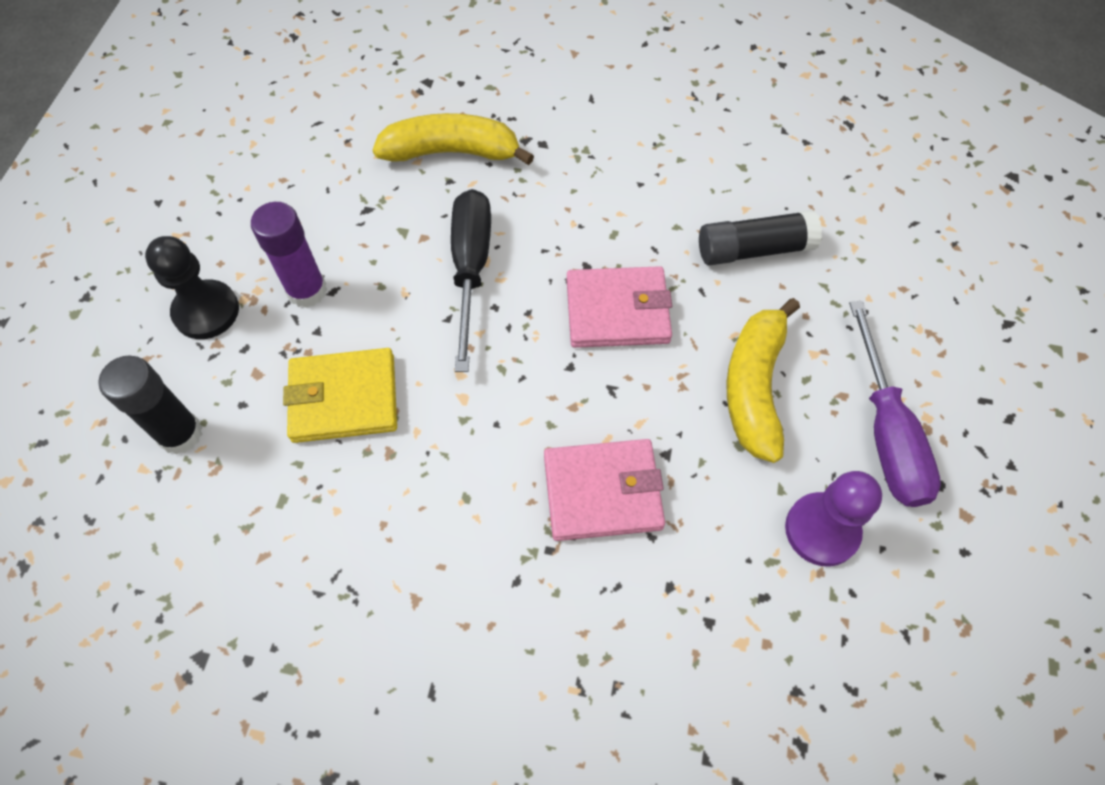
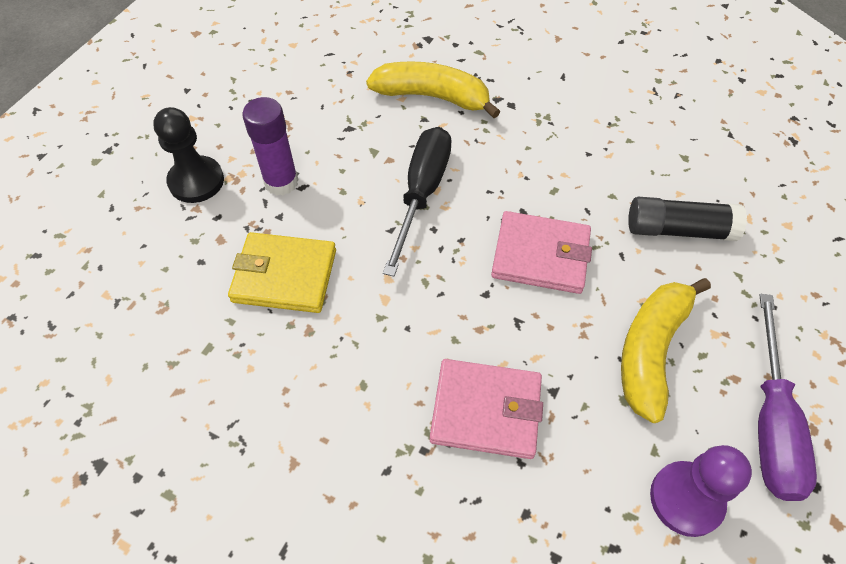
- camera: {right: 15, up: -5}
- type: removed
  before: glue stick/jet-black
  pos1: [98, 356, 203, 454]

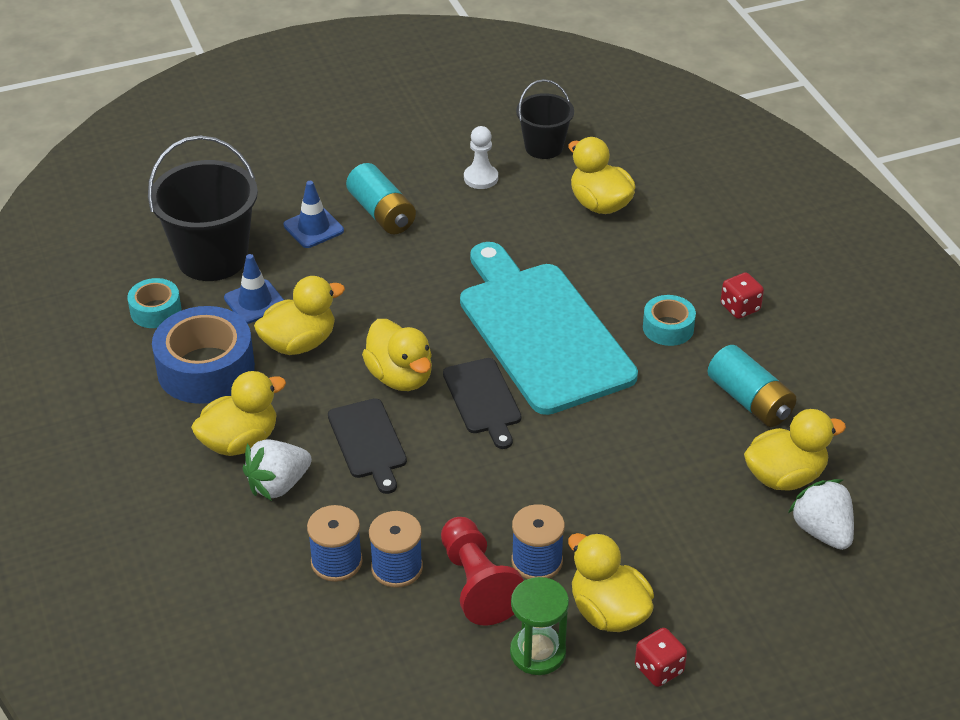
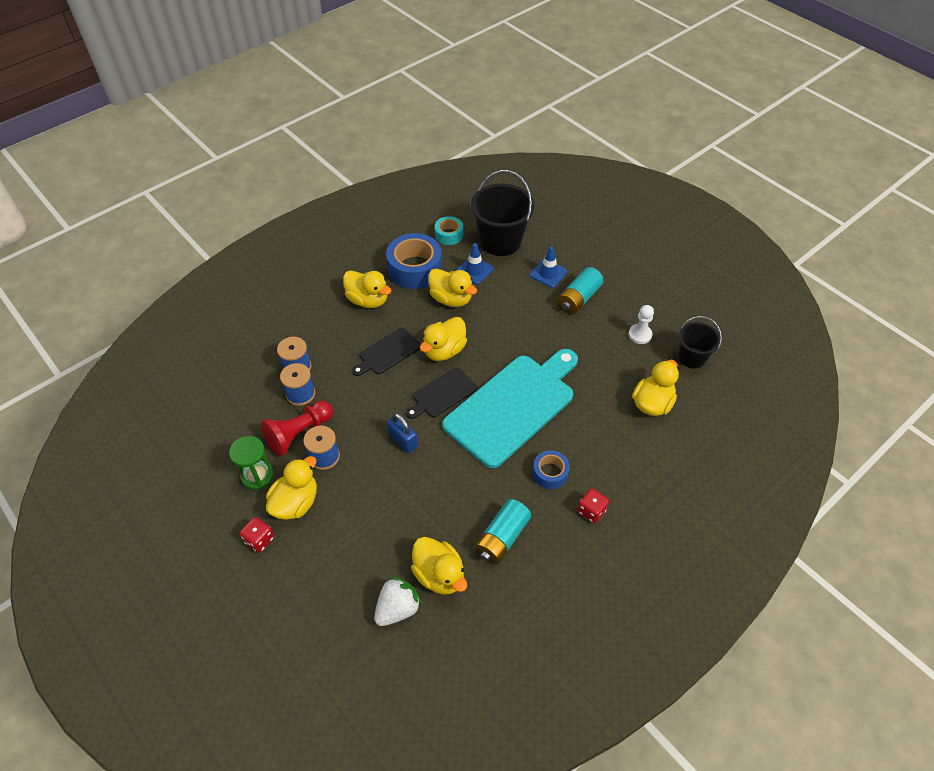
- camera: {right: 70, up: 10}
- type: recoloured
  before: sticky tape/aqua
  after: sticky tape/cobalt
  pos1: [643, 295, 696, 346]
  pos2: [533, 450, 570, 489]
- type: removed
  before: toy strawberry/pure white
  pos1: [243, 439, 312, 501]
- type: added
  after: padlock/cobalt
  pos2: [387, 413, 418, 453]

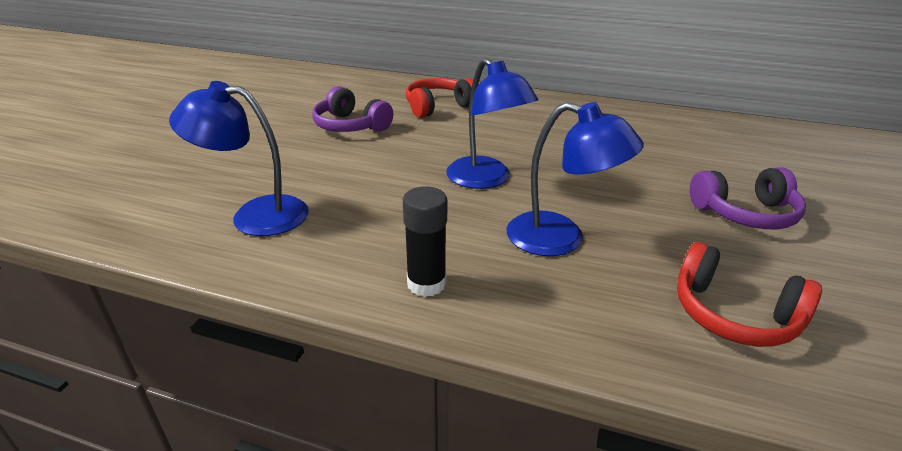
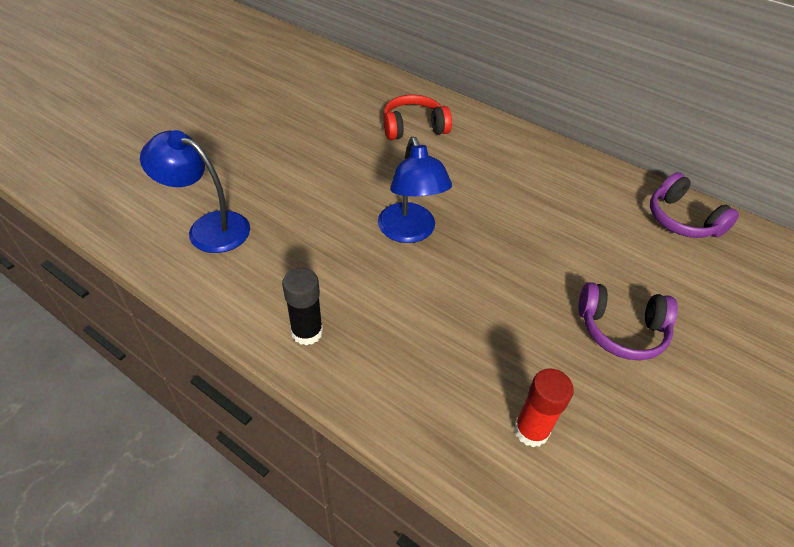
- camera: {right: 15, up: 15}
- type: moved
  before: headset/violet
  pos1: [312, 86, 393, 132]
  pos2: [650, 172, 739, 238]
- type: removed
  before: desk lamp/cobalt
  pos1: [506, 102, 644, 256]
- type: replaced
  before: headset/red
  after: glue stick/red
  pos1: [677, 242, 822, 347]
  pos2: [514, 368, 574, 447]

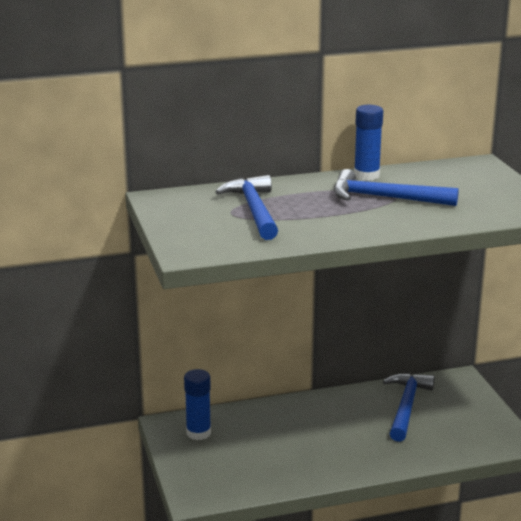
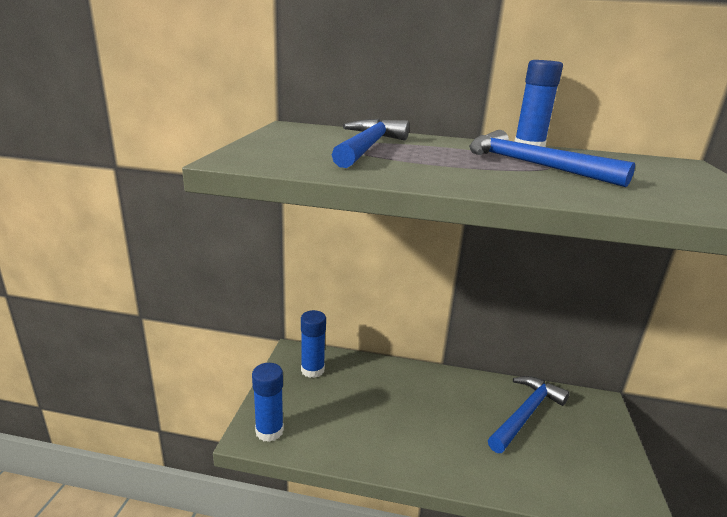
- camera: {right: 25, up: 0}
- type: added
  after: glue stick/cobalt
  pos2: [252, 363, 284, 442]

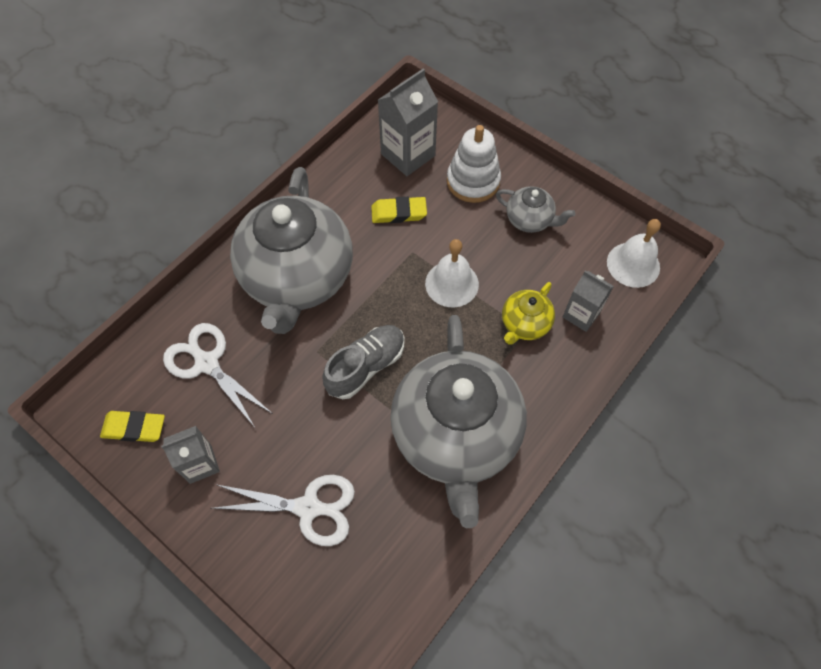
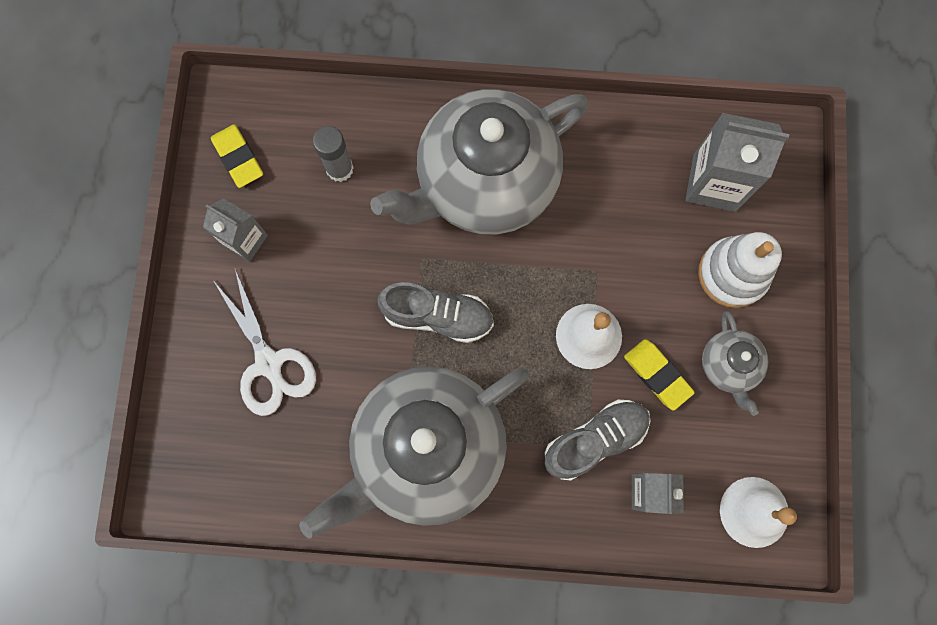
- camera: {right: 55, up: 15}
- type: moved
  before: pencil eraser/bright yellow
  pos1: [371, 197, 427, 223]
  pos2: [624, 339, 695, 410]
- type: replaced
  before: china teapot/bright yellow
  after: sneaker/ash-grey
  pos1: [502, 282, 555, 345]
  pos2: [545, 400, 650, 480]
- type: replaced
  before: pair of scissors/pure white
  after: glue stick/ash-grey
  pos1: [163, 323, 273, 429]
  pos2: [313, 126, 353, 182]

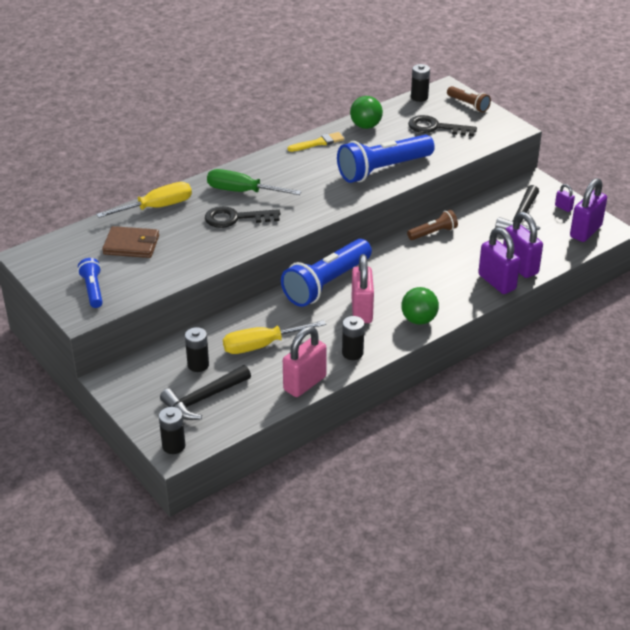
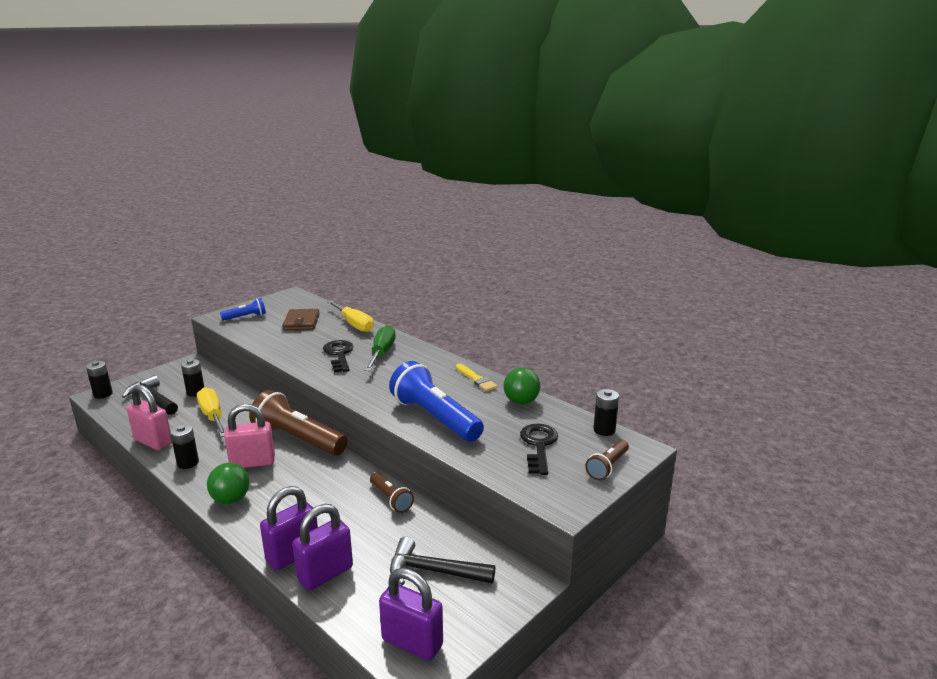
- camera: {right: 80, up: -15}
- type: removed
  before: padlock/violet
  pos1: [555, 184, 575, 212]
- type: recoloured
  before: torch/cobalt
  after: torch/brown
  pos1: [281, 239, 372, 307]
  pos2: [249, 390, 347, 456]

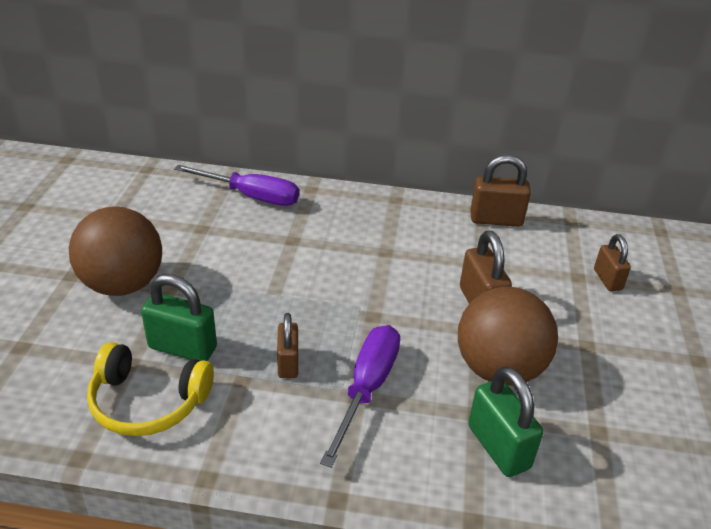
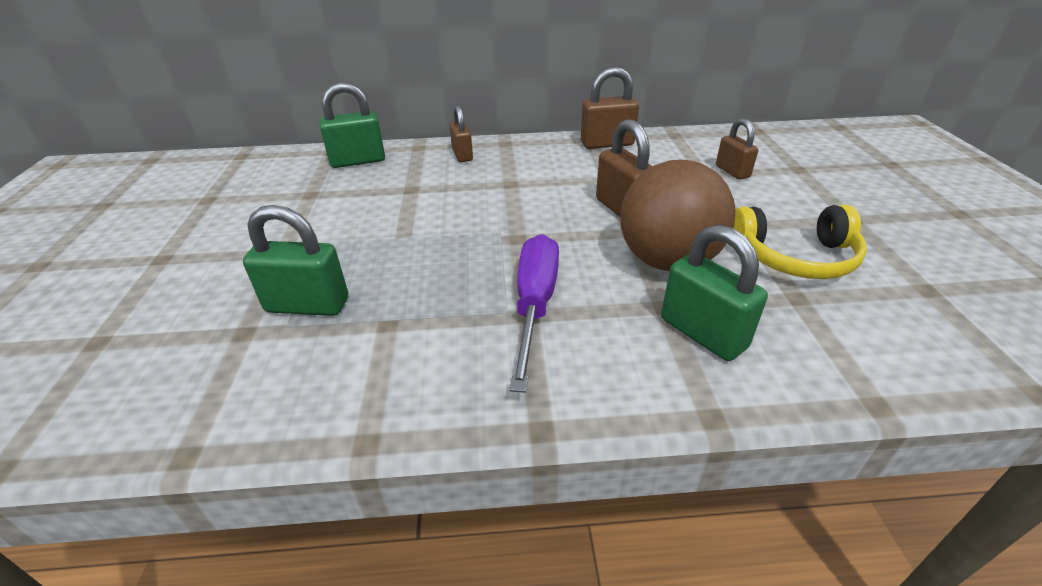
- camera: {right: -10, up: 0}
- type: replaced
  before: hand screwdriver/violet
  after: padlock/leaf-green
  pos1: [174, 165, 299, 206]
  pos2: [320, 82, 385, 168]
- type: removed
  before: ball/brown
  pos1: [69, 207, 162, 296]
- type: moved
  before: padlock/brown
  pos1: [277, 313, 298, 378]
  pos2: [450, 105, 473, 162]
- type: moved
  before: headset/bright yellow
  pos1: [87, 342, 214, 436]
  pos2: [734, 205, 867, 279]

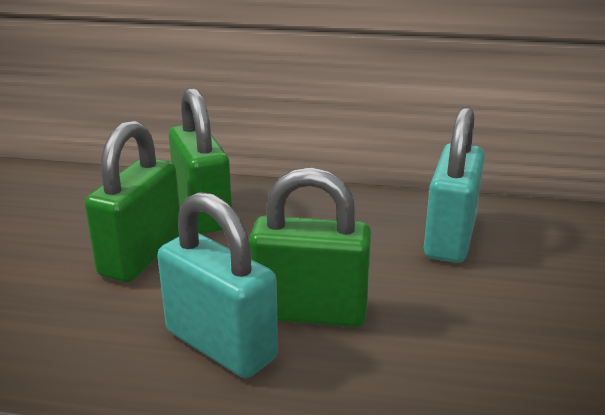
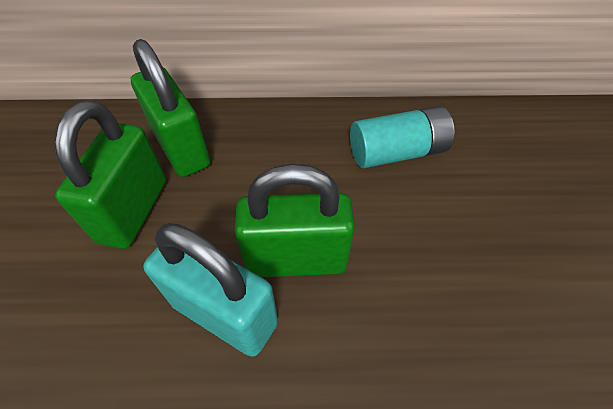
- camera: {right: -10, up: 25}
- type: replaced
  before: padlock/aqua
  after: battery/aqua
  pos1: [424, 107, 485, 263]
  pos2: [350, 106, 455, 168]

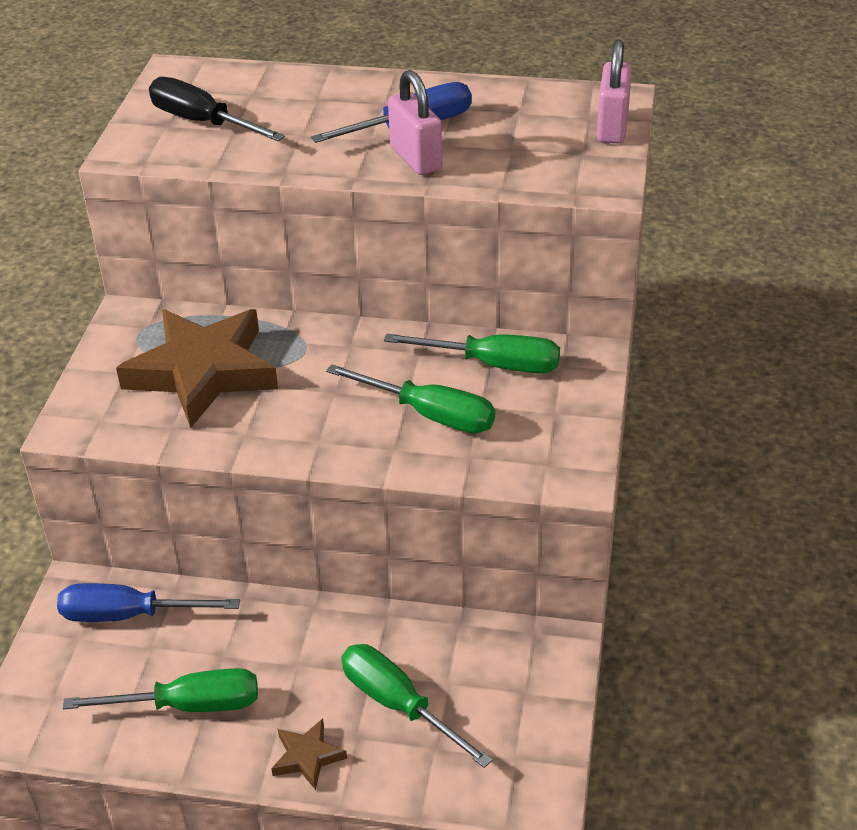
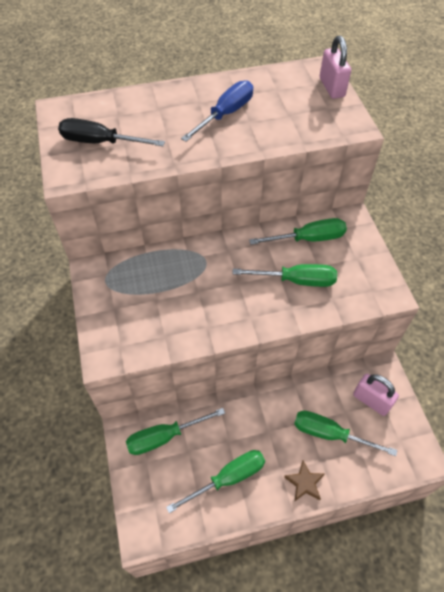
- camera: {right: -25, up: 15}
- type: moved
  before: padlock/rose-pink
  pos1: [388, 70, 442, 175]
  pos2: [353, 374, 399, 416]
- type: removed
  before: five-pointed star/brown
  pos1: [116, 309, 278, 428]
- type: recoloured
  before: hand screwdriver/cobalt
  after: hand screwdriver/leaf-green
  pos1: [57, 583, 240, 622]
  pos2: [126, 408, 225, 455]

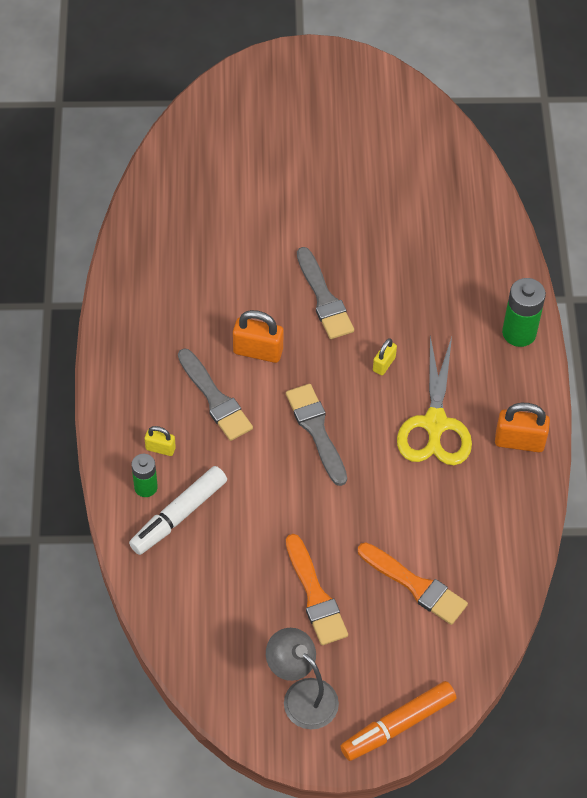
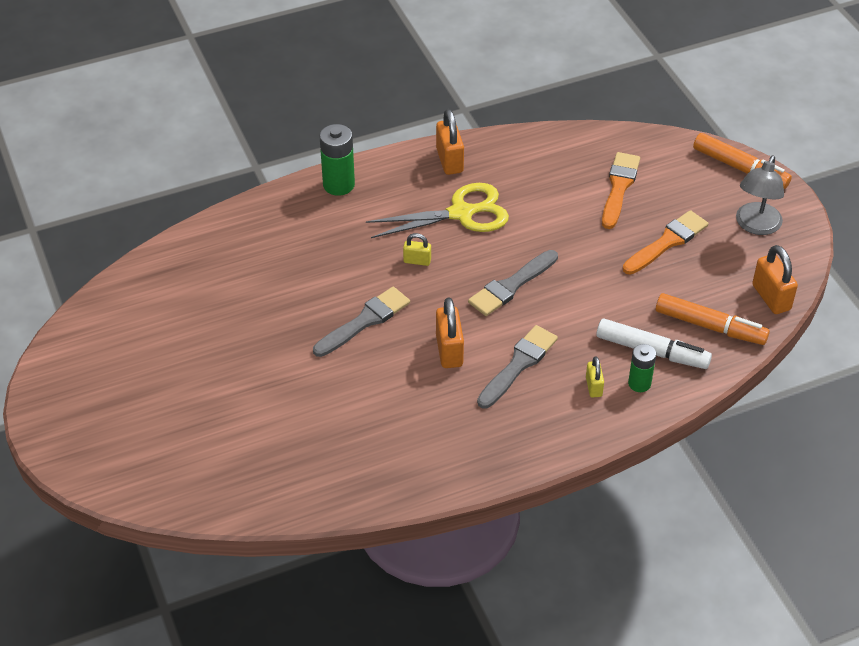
- camera: {right: -110, up: -10}
- type: added
  after: padlock/bright orange
  pos2: [752, 245, 798, 314]
- type: added
  after: marker pen/bright orange
  pos2: [656, 293, 770, 345]

